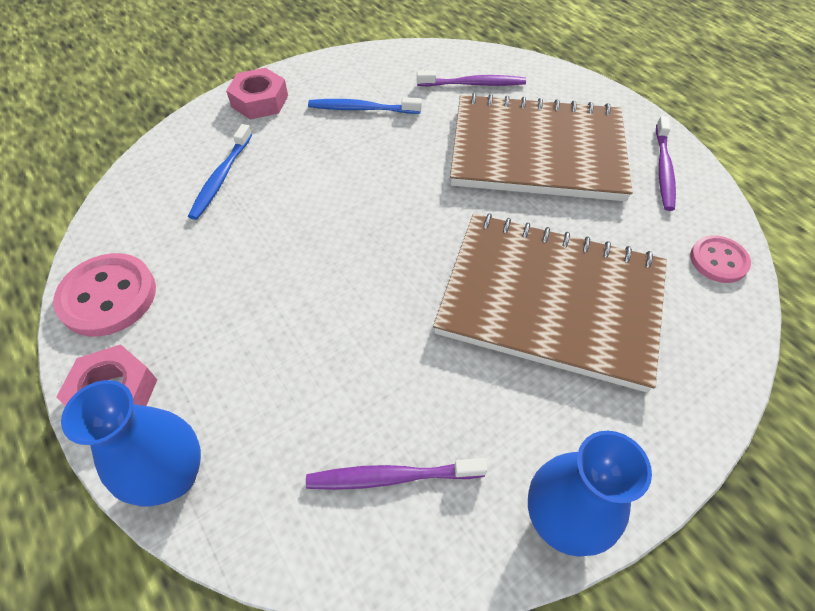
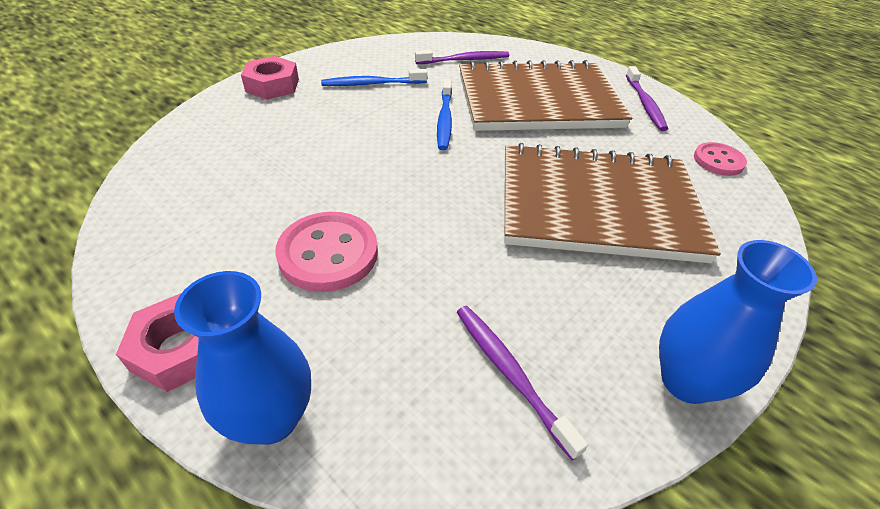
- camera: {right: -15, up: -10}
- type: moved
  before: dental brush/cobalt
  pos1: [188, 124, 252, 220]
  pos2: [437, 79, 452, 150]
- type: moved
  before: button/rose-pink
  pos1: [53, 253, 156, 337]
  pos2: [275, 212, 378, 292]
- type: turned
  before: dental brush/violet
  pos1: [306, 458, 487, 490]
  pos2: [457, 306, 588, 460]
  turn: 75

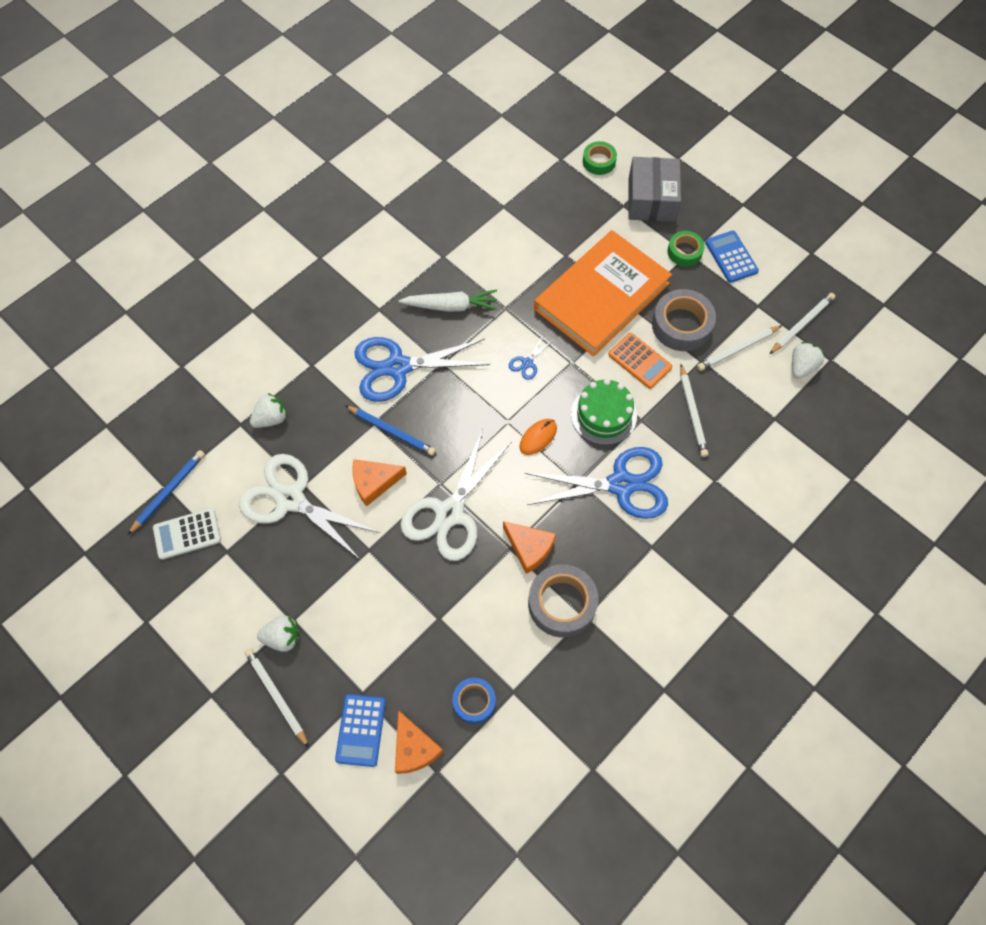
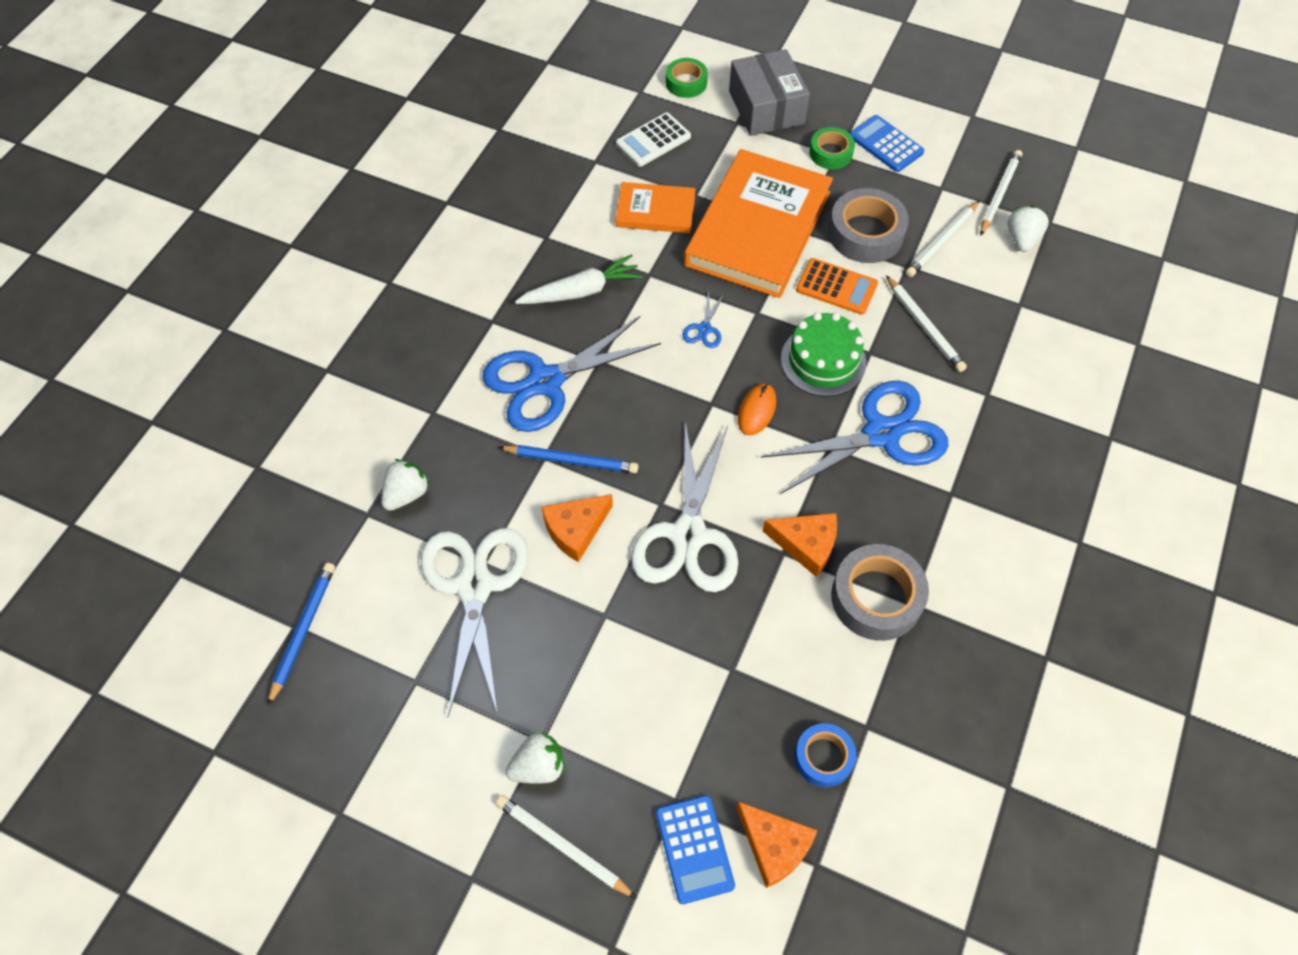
- camera: {right: -20, up: -5}
- type: turned
  before: pair of scissors/pure white
  pos1: [239, 454, 380, 559]
  pos2: [421, 528, 528, 716]
  turn: 75
- type: moved
  before: calculator/pure white
  pos1: [153, 508, 221, 560]
  pos2: [616, 112, 691, 167]
- type: added
  after: book/bright orange
  pos2: [616, 182, 696, 233]

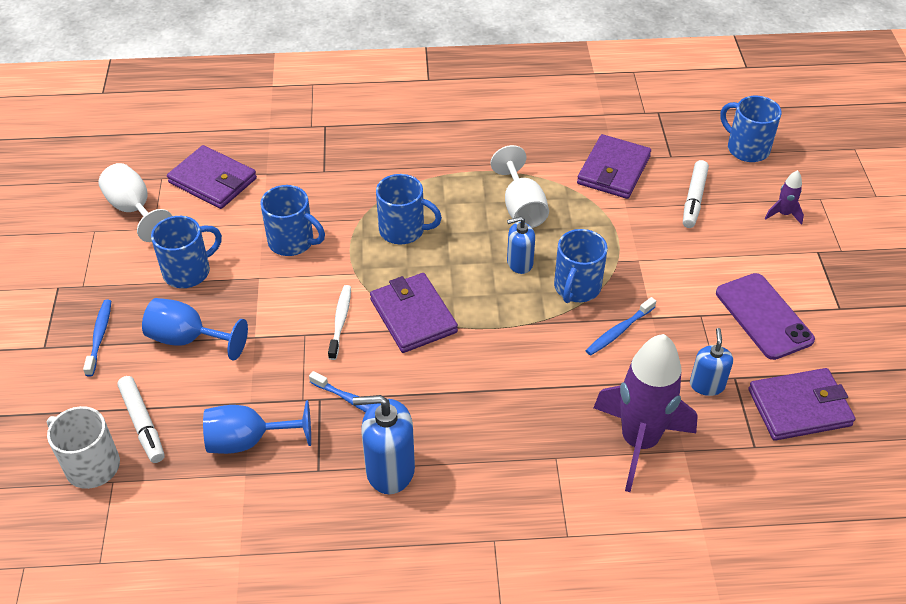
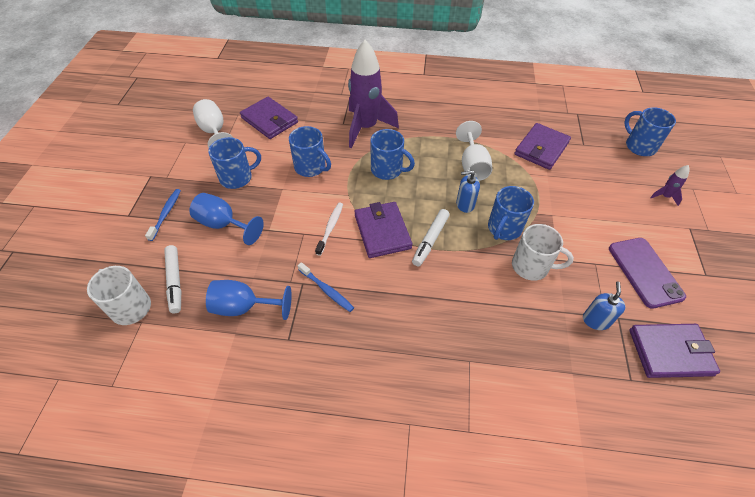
- camera: {right: 10, up: 5}
- type: moved
  before: marker pen/pure white
  pos1: [683, 160, 709, 228]
  pos2: [412, 209, 450, 266]
- type: replaced
  before: dental brush/cobalt
  after: tea mug/pure white
  pos1: [585, 297, 656, 356]
  pos2: [512, 224, 574, 281]
- type: moved
  before: toy rocket/violet
  pos1: [594, 334, 698, 492]
  pos2: [348, 40, 399, 148]
- type: removed
  before: pump bottle/cobalt
  pos1: [353, 395, 415, 494]

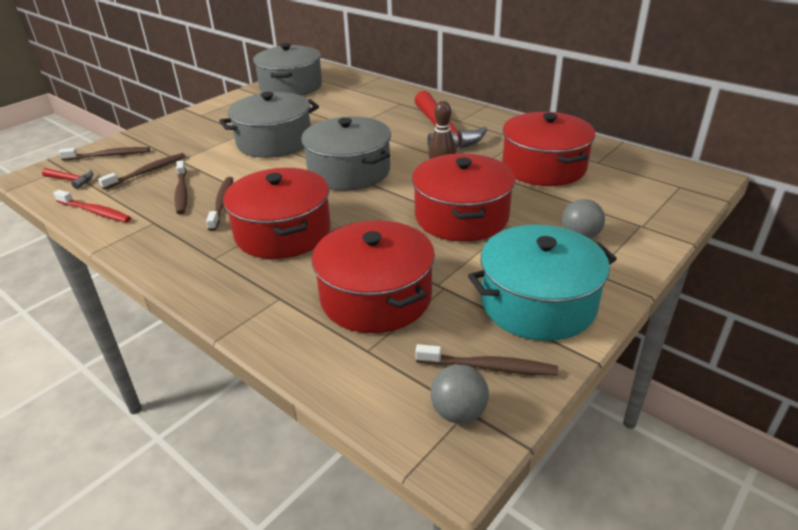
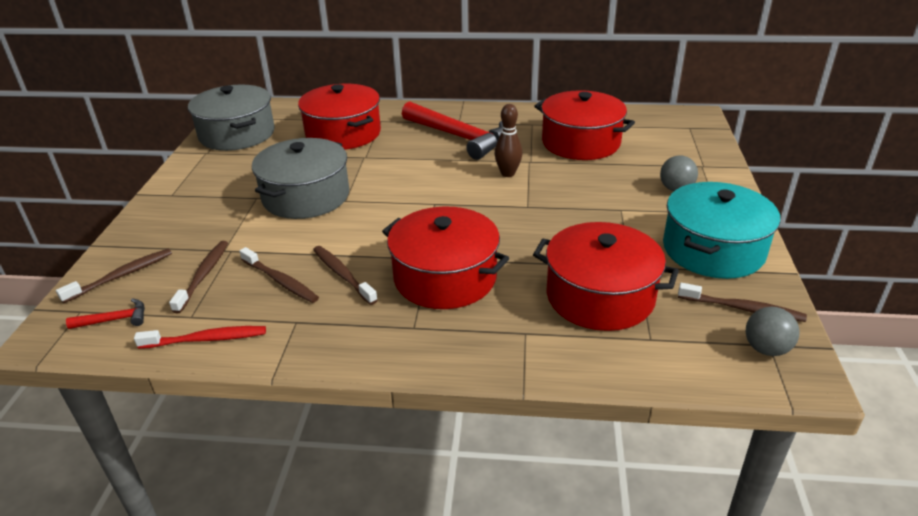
- camera: {right: -35, up: 0}
- type: removed
  before: cooking pot/ash-grey
  pos1: [301, 116, 391, 191]
- type: moved
  before: cooking pot/red
  pos1: [412, 153, 515, 241]
  pos2: [298, 84, 381, 150]
- type: turned
  before: dental brush/brown
  pos1: [415, 344, 558, 376]
  pos2: [678, 283, 807, 322]
  turn: 45

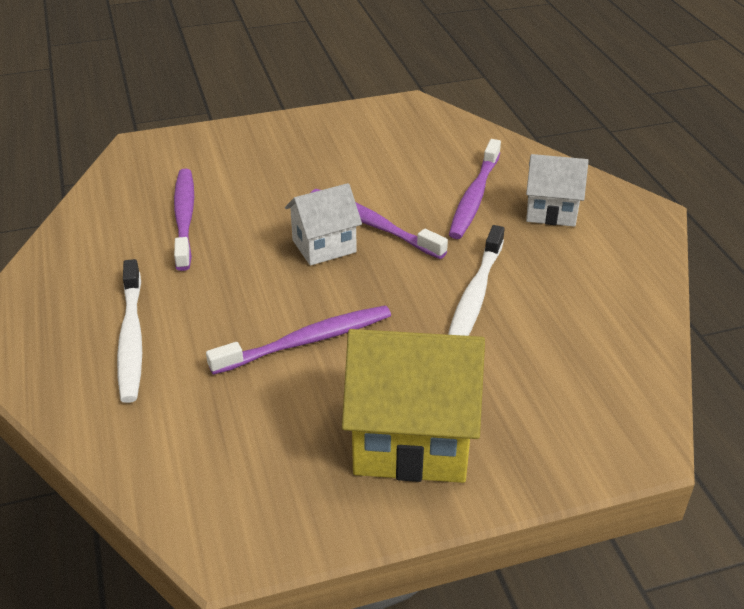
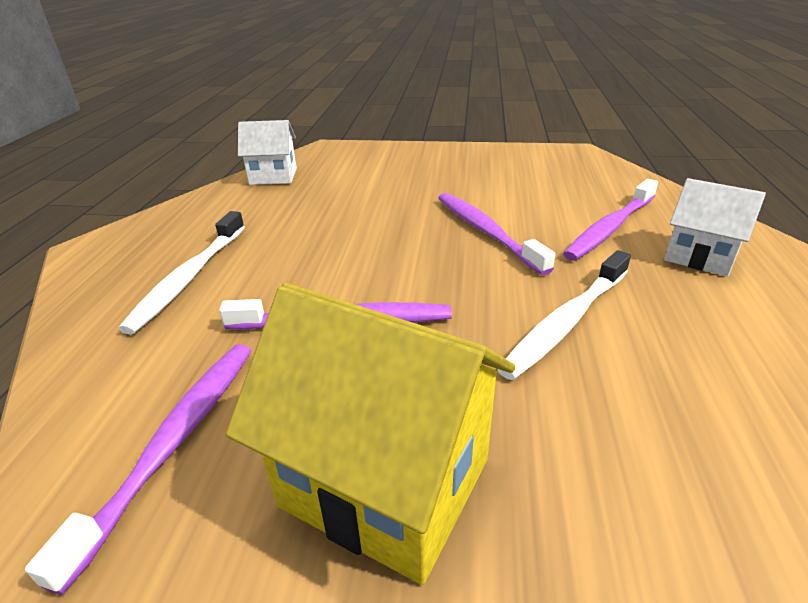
- camera: {right: 25, up: -5}
- type: moved
  before: dental brush/violet
  pos1: [174, 168, 194, 271]
  pos2: [25, 344, 252, 595]
- type: moved
  before: cottage/pure white
  pos1: [285, 183, 362, 266]
  pos2: [238, 120, 297, 185]

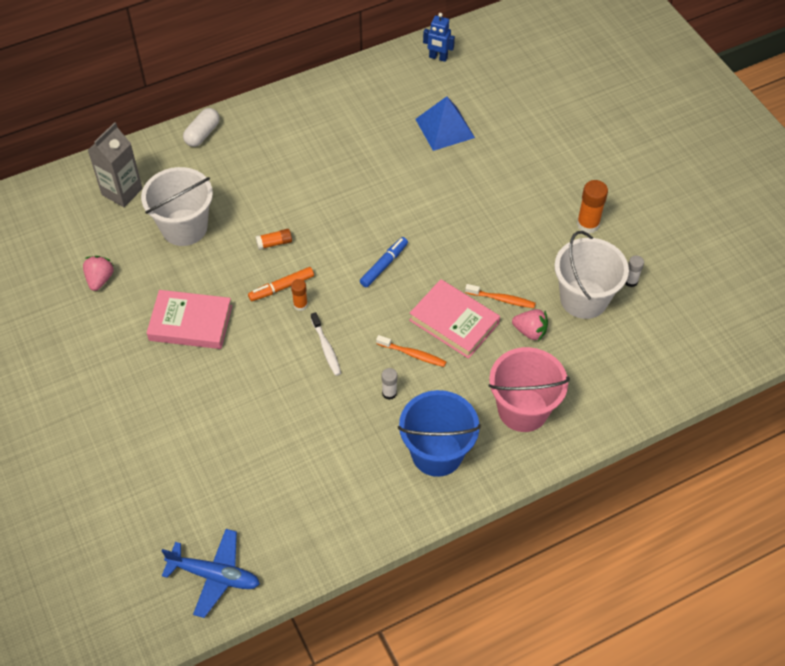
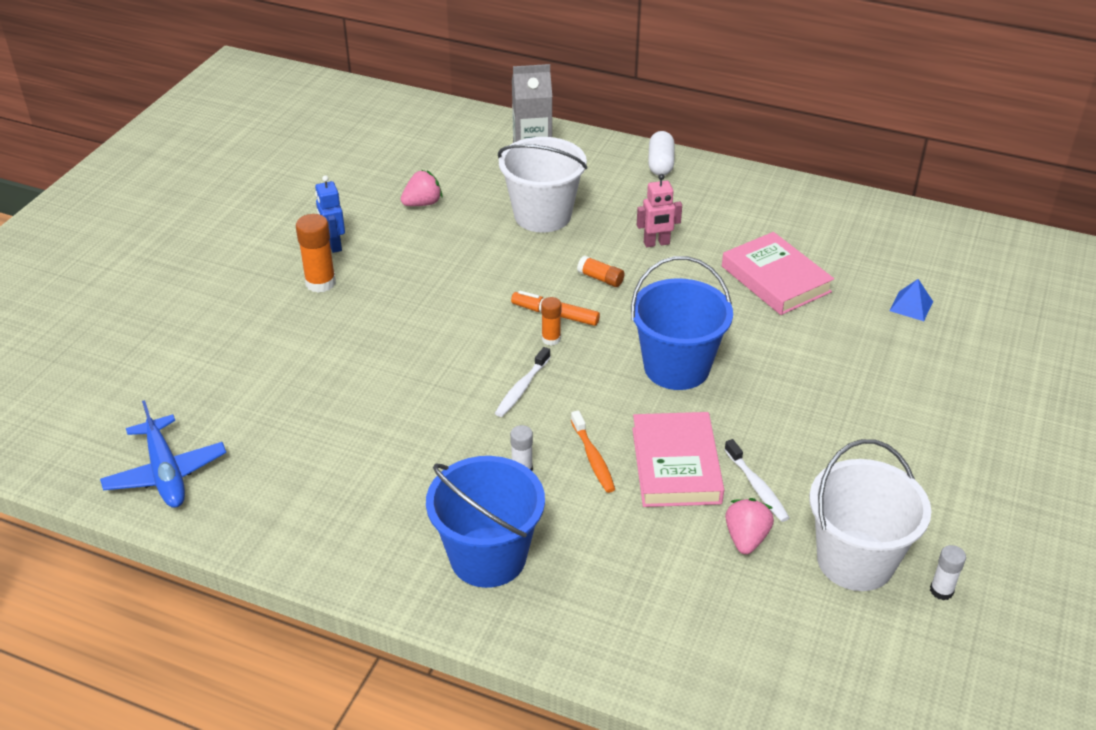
- camera: {right: 50, up: -15}
- type: moved
  before: toy robot/cobalt
  pos1: [423, 13, 455, 62]
  pos2: [315, 175, 345, 253]
- type: resized
  before: pyramid/cobalt
  pos1: [415, 96, 475, 151]
  pos2: [889, 279, 933, 321]
  scale: 0.53
- type: turned
  before: capsule/pure white
  pos1: [183, 108, 220, 147]
  pos2: [648, 131, 675, 175]
  turn: -75
- type: moved
  before: glue stick/bright orange
  pos1: [577, 180, 608, 234]
  pos2: [296, 214, 336, 293]
- type: replaced
  before: marker pen/cobalt
  after: pail/cobalt
  pos1: [360, 237, 408, 287]
  pos2: [631, 256, 733, 390]
- type: recoloured
  before: dental brush/bright orange
  after: dental brush/pure white
  pos1: [465, 284, 536, 308]
  pos2: [724, 439, 790, 522]
- type: moved
  before: book/rose-pink
  pos1: [147, 290, 232, 349]
  pos2: [722, 232, 834, 315]
- type: turned
  before: toy strawberry/rose-pink
  pos1: [512, 309, 548, 341]
  pos2: [725, 498, 774, 554]
  turn: -150
- type: removed
  before: pail/rose-pink
  pos1: [488, 347, 570, 432]
- type: added
  after: toy robot/rose-pink
  pos2: [637, 174, 682, 247]

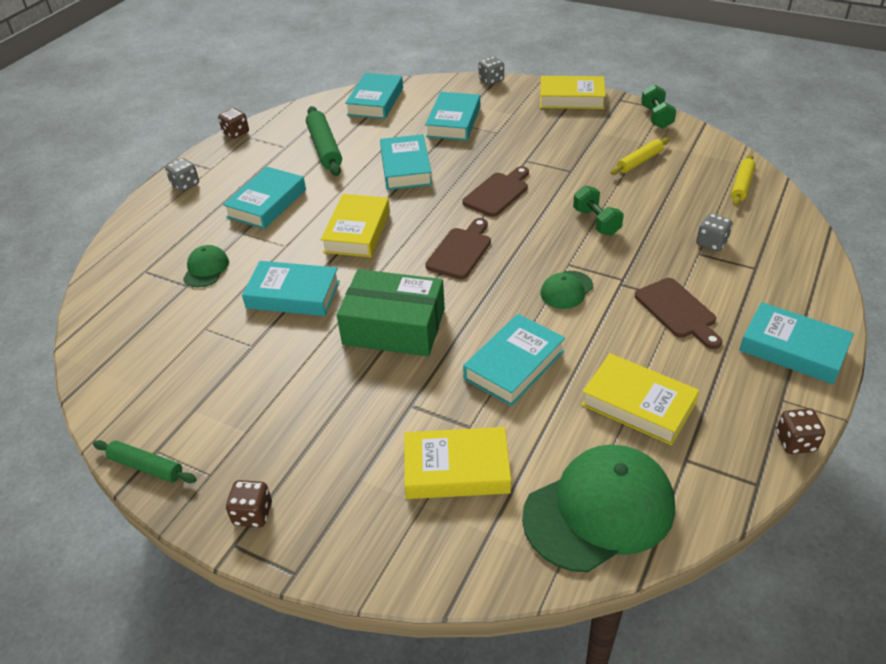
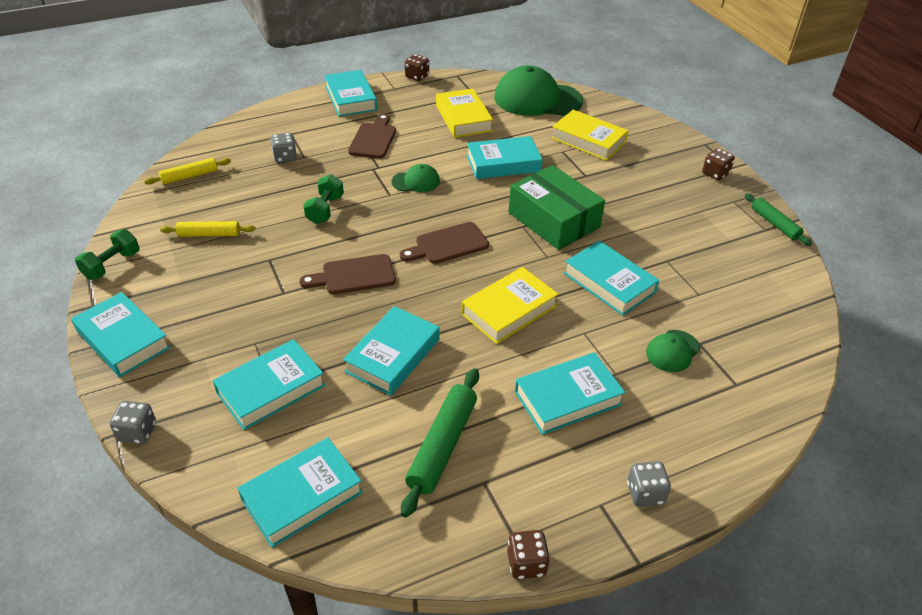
- camera: {right: -145, up: 0}
- type: recoloured
  before: book/bright yellow
  after: book/aqua
  pos1: [540, 76, 606, 109]
  pos2: [71, 292, 170, 377]

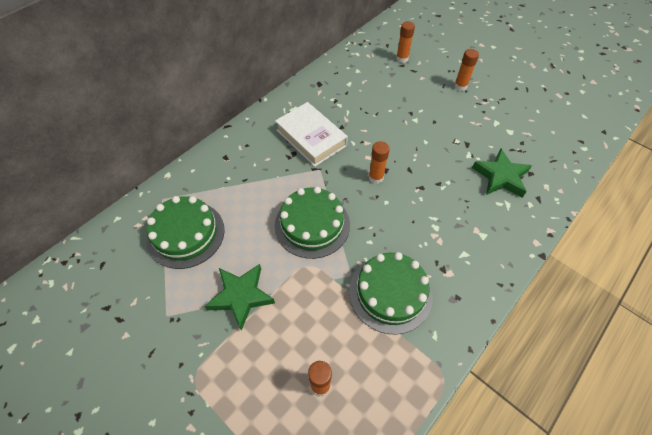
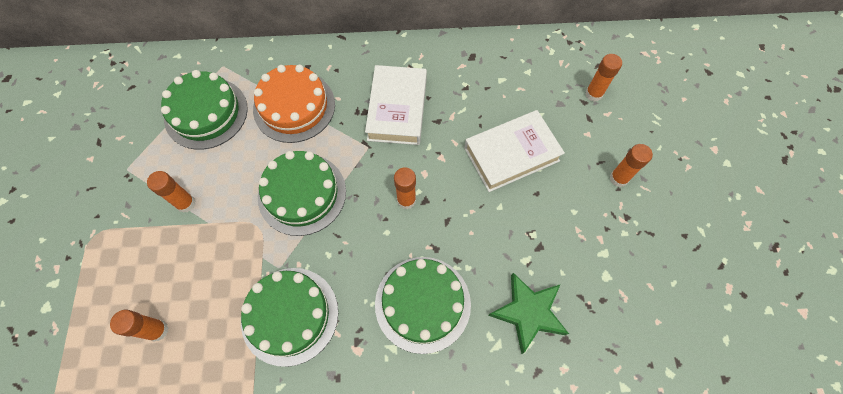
- camera: {right: 45, up: 10}
- type: replaced
  before: five-pointed star/leaf-green
  after: glue stick/bright orange
  pos1: [205, 264, 275, 331]
  pos2: [147, 171, 196, 213]
- type: added
  after: gateau/bright orange
  pos2: [253, 65, 335, 143]
- type: added
  after: book/pure white
  pos2: [464, 110, 565, 192]
- type: added
  after: gateau/leaf-green
  pos2: [375, 257, 471, 354]

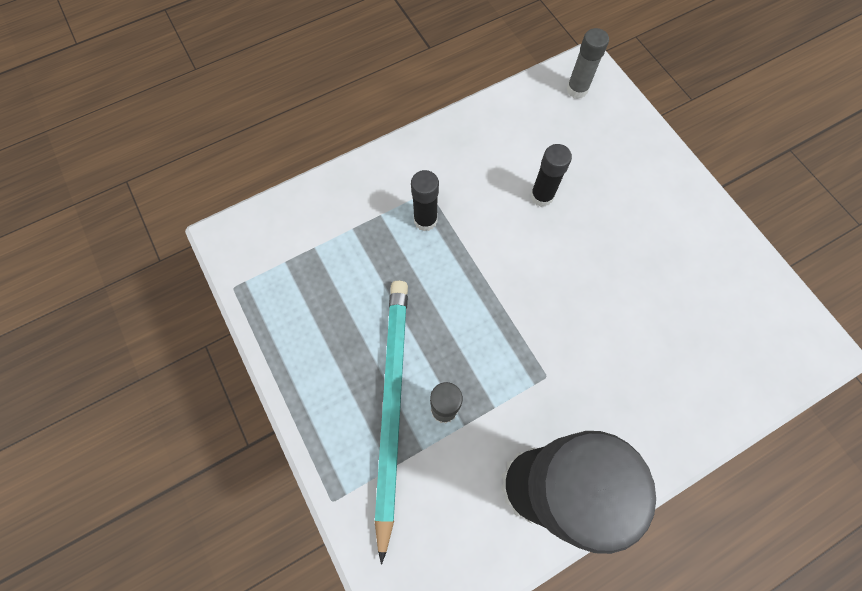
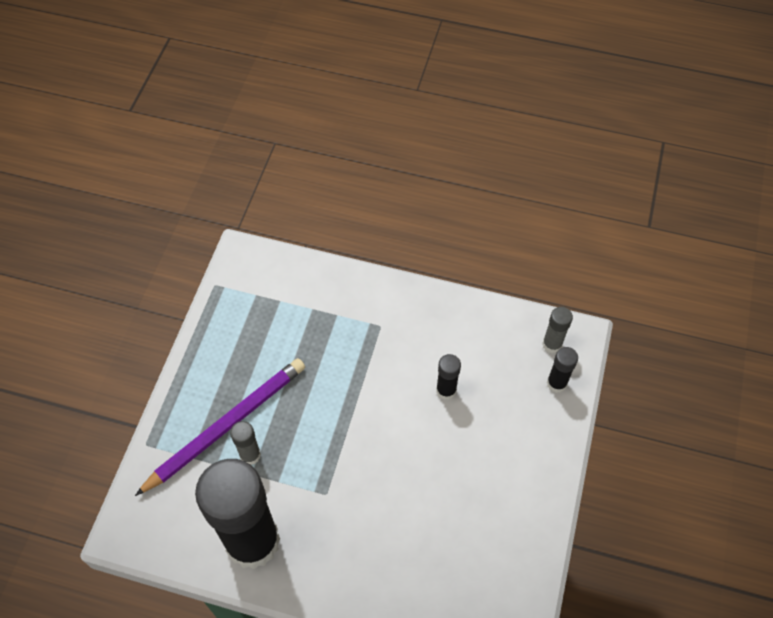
- camera: {right: 45, up: -10}
- type: moved
  before: glue stick/jet-black
  pos1: [411, 170, 439, 231]
  pos2: [547, 347, 578, 393]
- type: recoloured
  before: lead pencil/aqua
  after: lead pencil/violet
  pos1: [374, 281, 408, 564]
  pos2: [135, 358, 305, 496]

